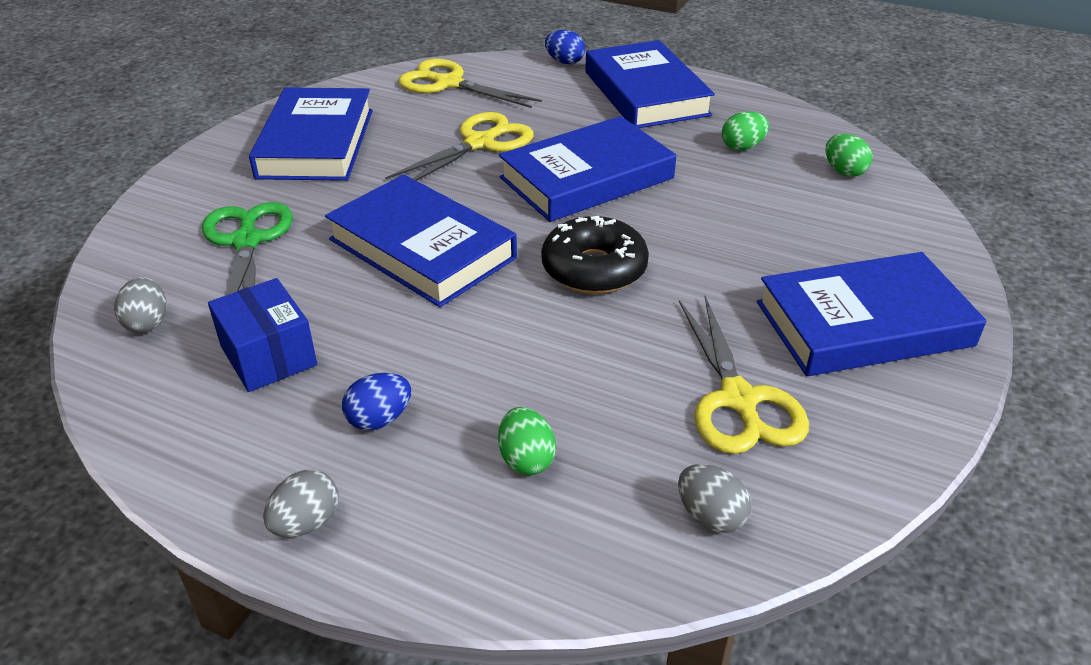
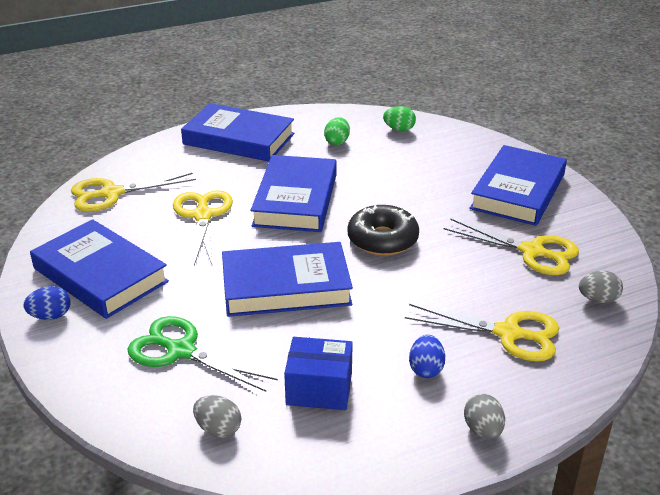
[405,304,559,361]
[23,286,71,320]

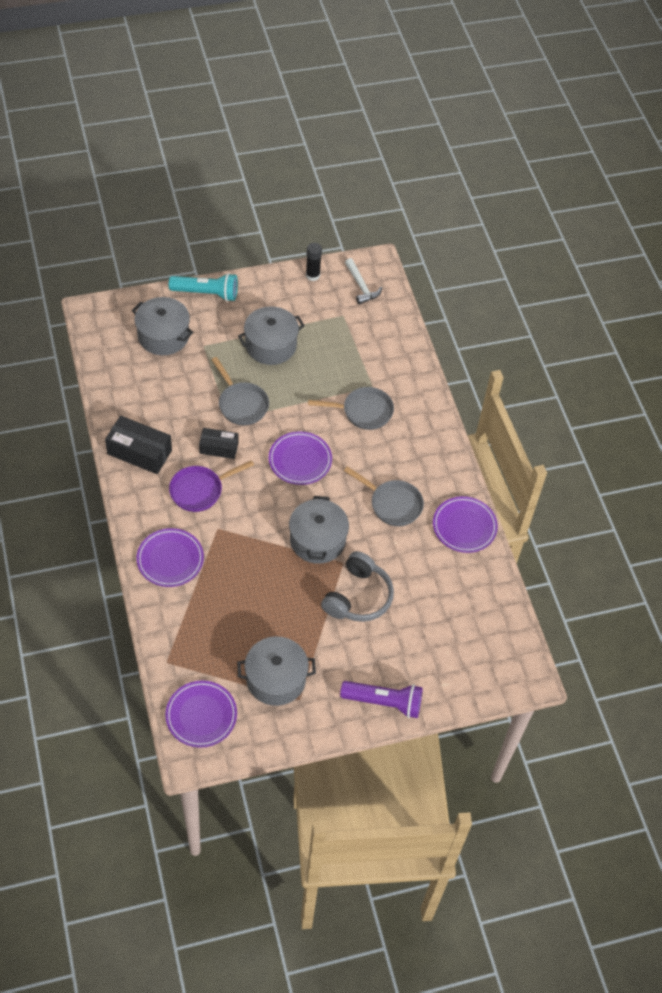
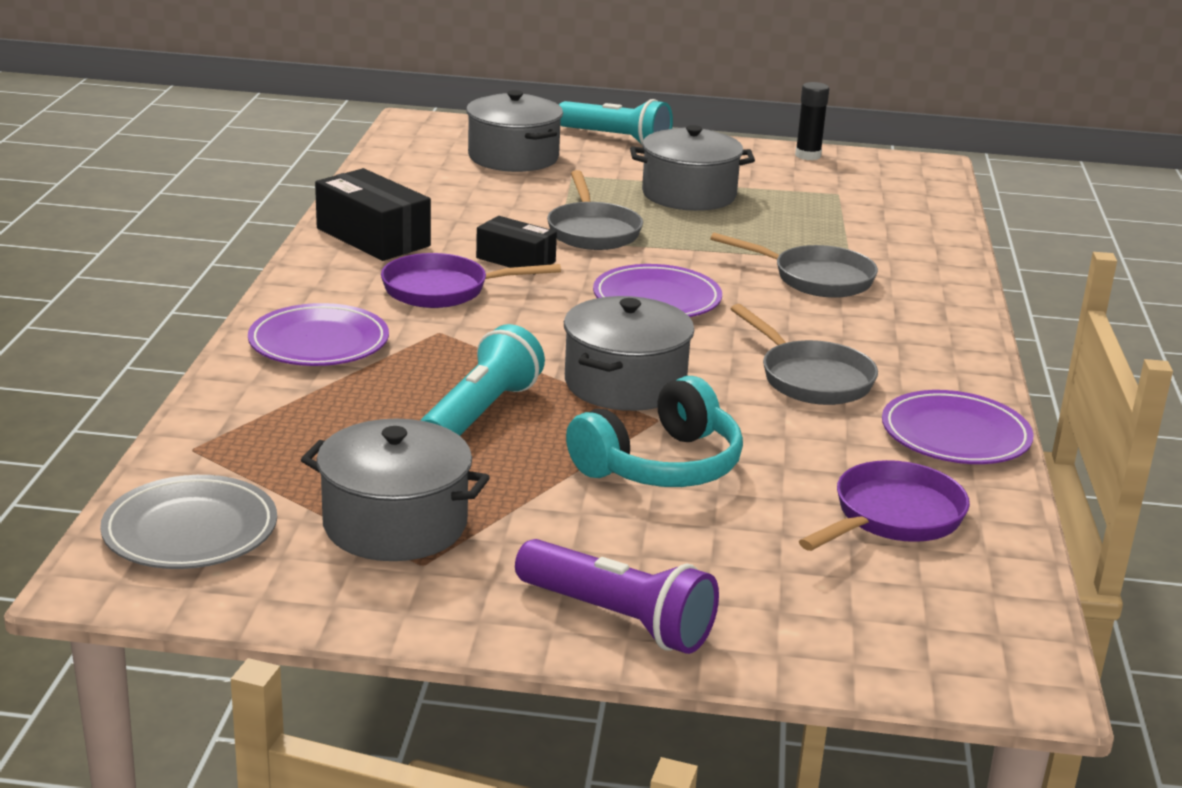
[100,475,277,569]
[566,376,743,487]
[345,258,382,304] (first image)
[420,324,545,436]
[799,460,970,551]

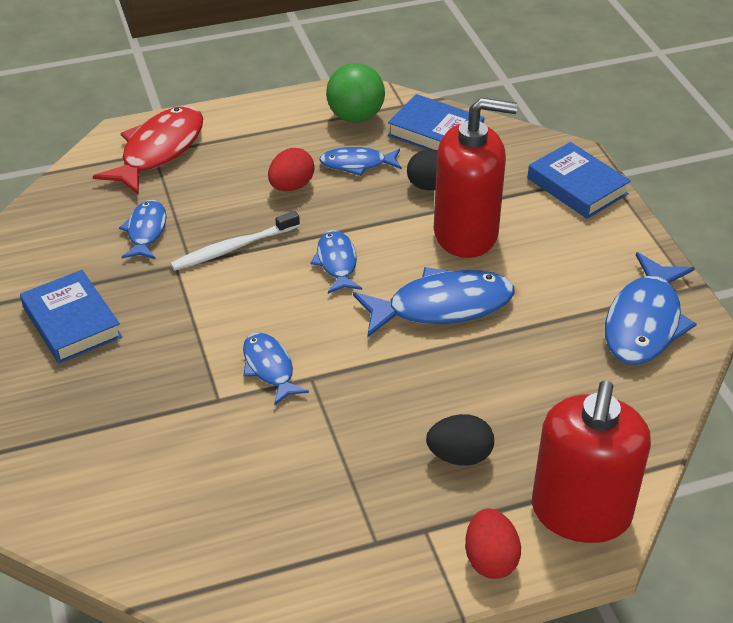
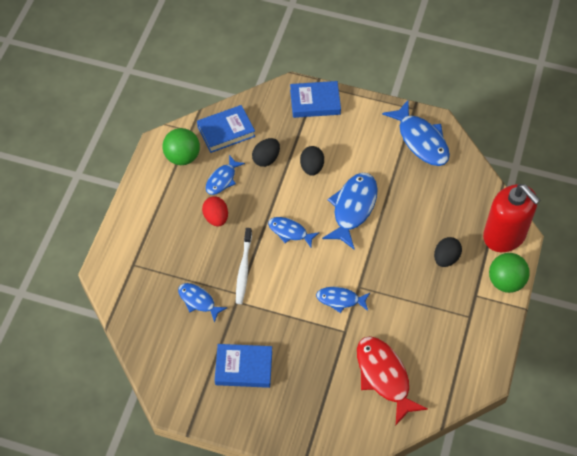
[357,336,428,425]
[300,146,324,176]
[489,253,530,293]

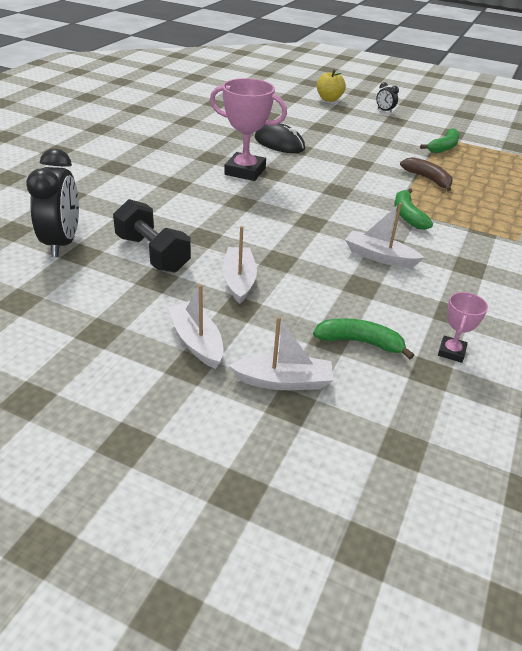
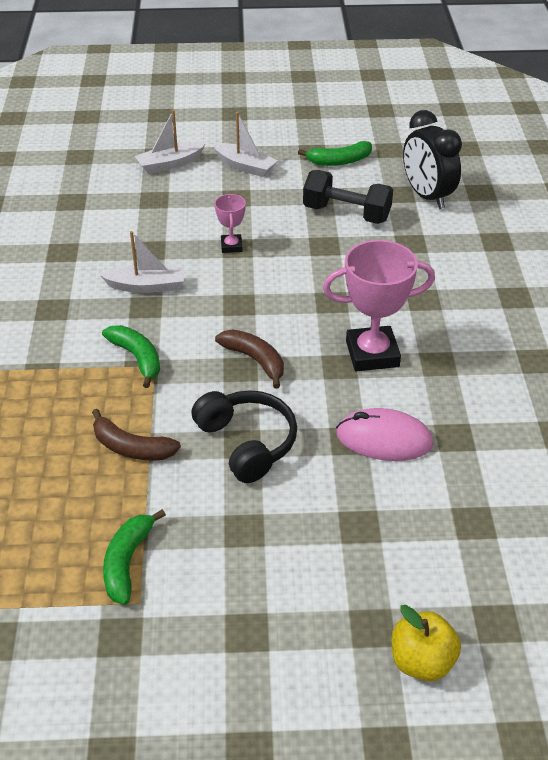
[223,226,257,304] (first image)
[336,408,433,461]
[298,141,372,166]
[376,82,399,113] (first image)
[215,194,246,253]
[191,390,297,483]
[215,330,284,389]

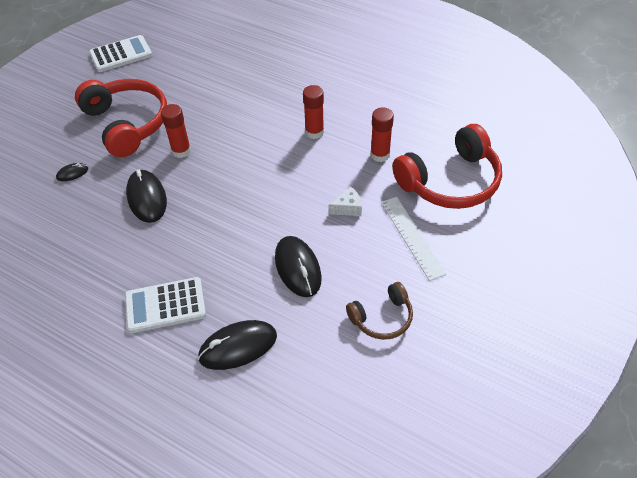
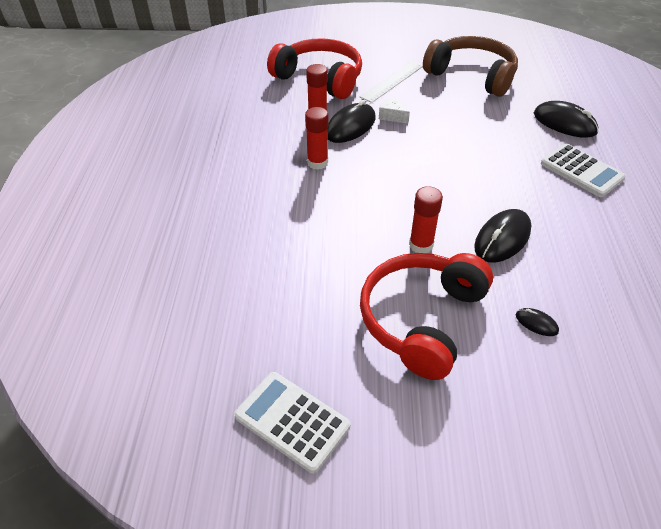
[328,100,376,143]
[423,36,518,97]

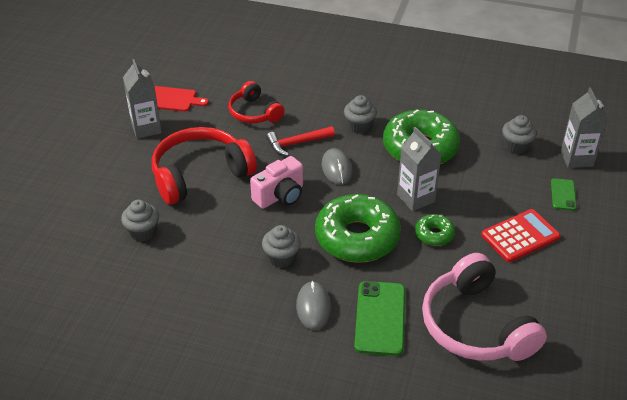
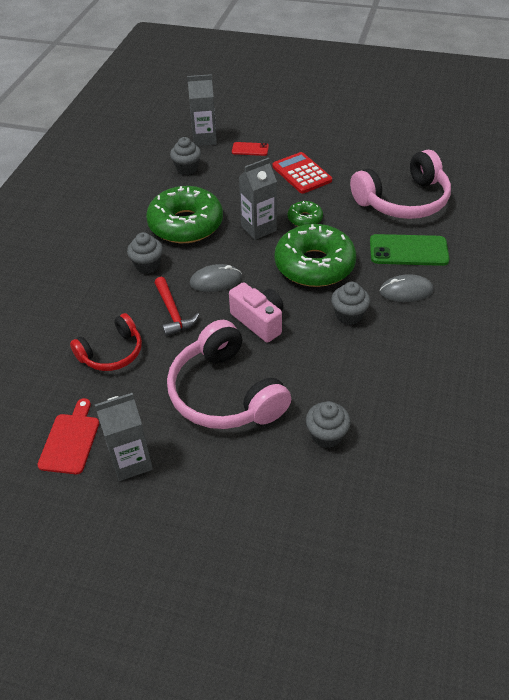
[167,320,291,429]
[232,142,269,156]

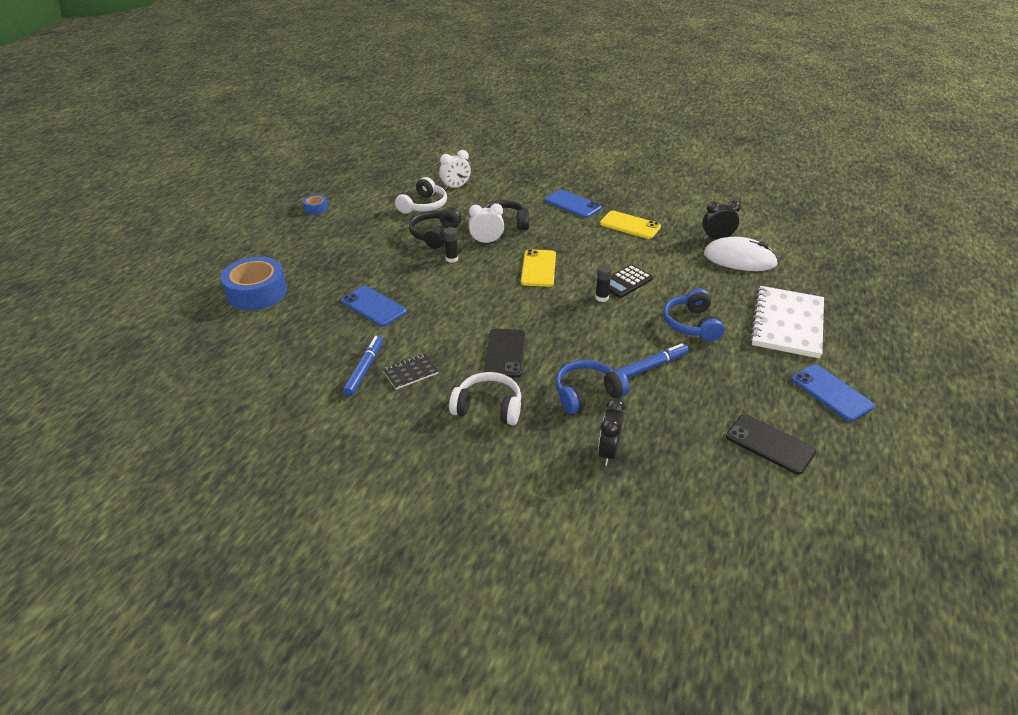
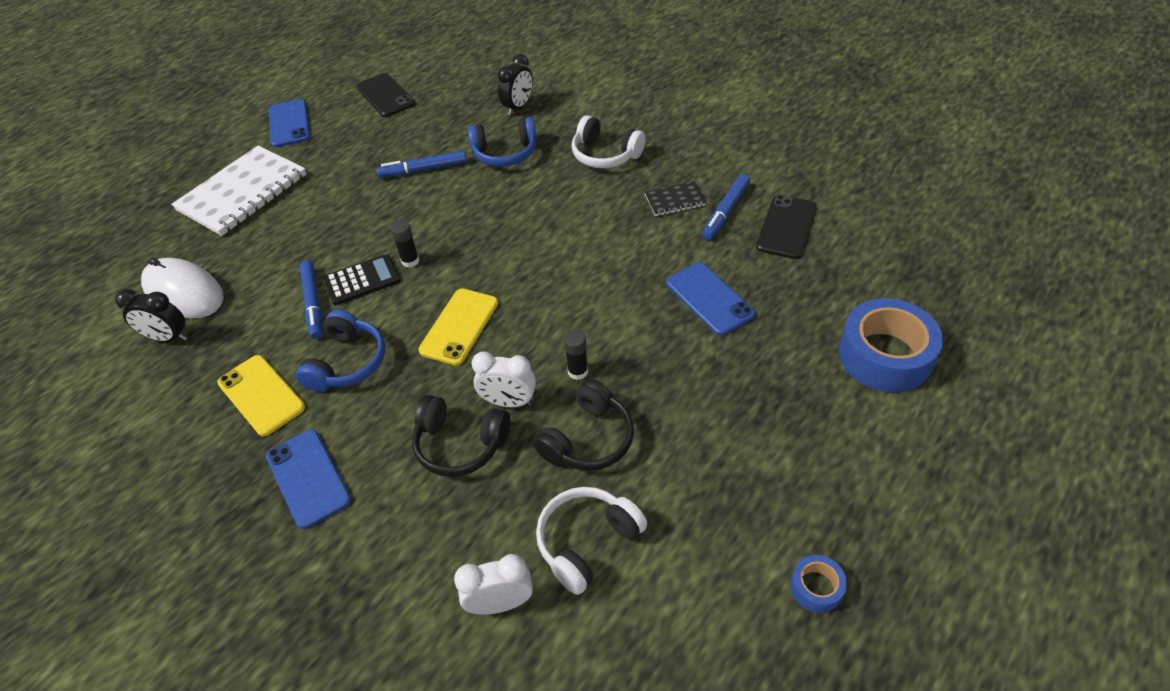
[756,195,816,259]
[296,310,385,392]
[300,260,323,339]

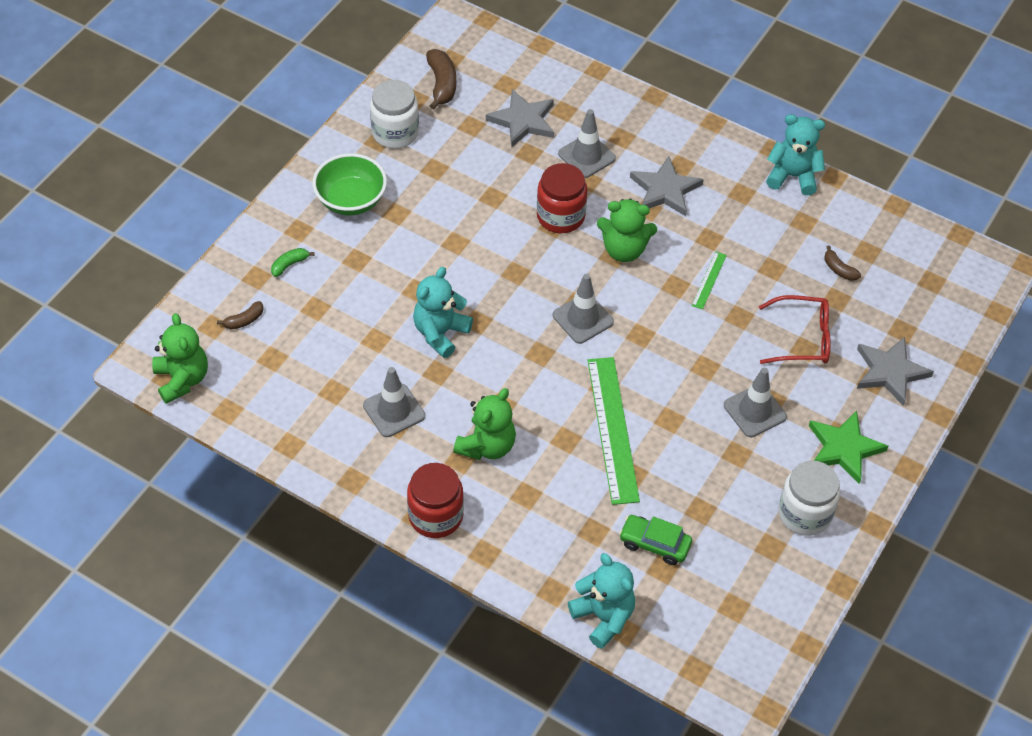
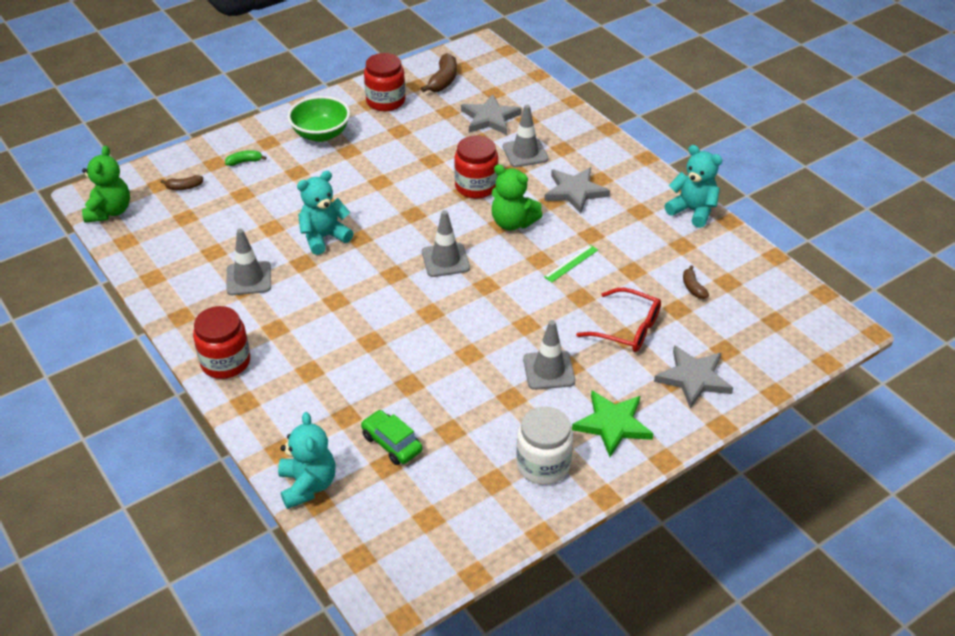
[364,53,405,111]
[453,388,516,460] (first image)
[587,357,640,505] (first image)

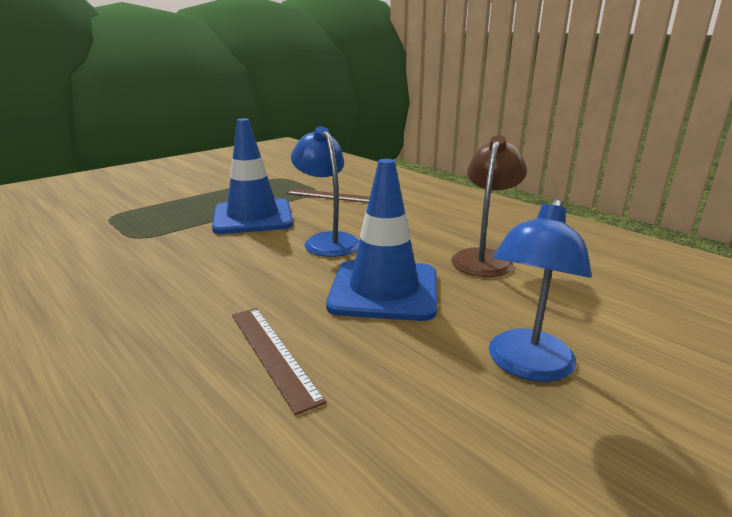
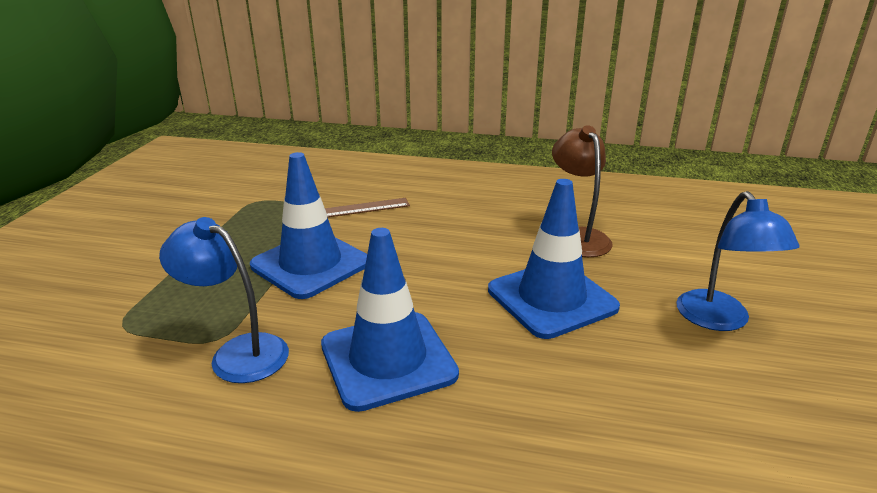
[232,308,326,415] (first image)
[159,217,289,383]
[321,228,459,412]

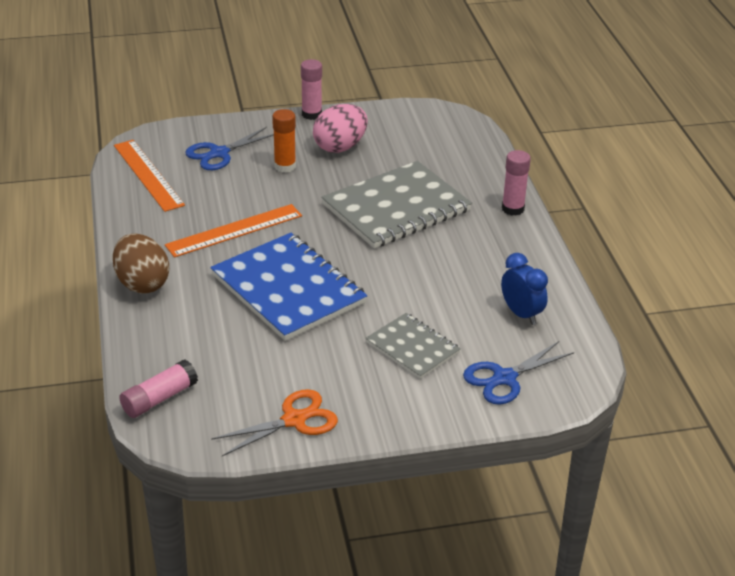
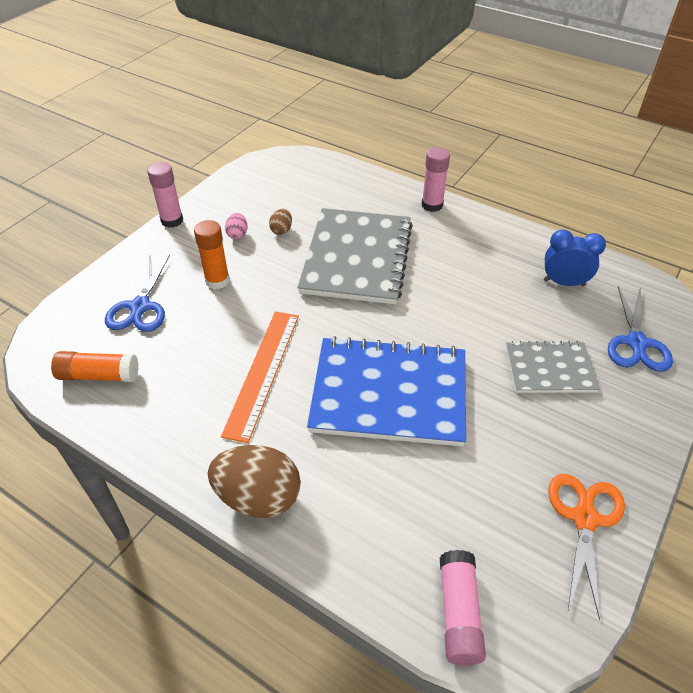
[51,351,139,382]
[225,213,248,239]
[269,209,292,235]

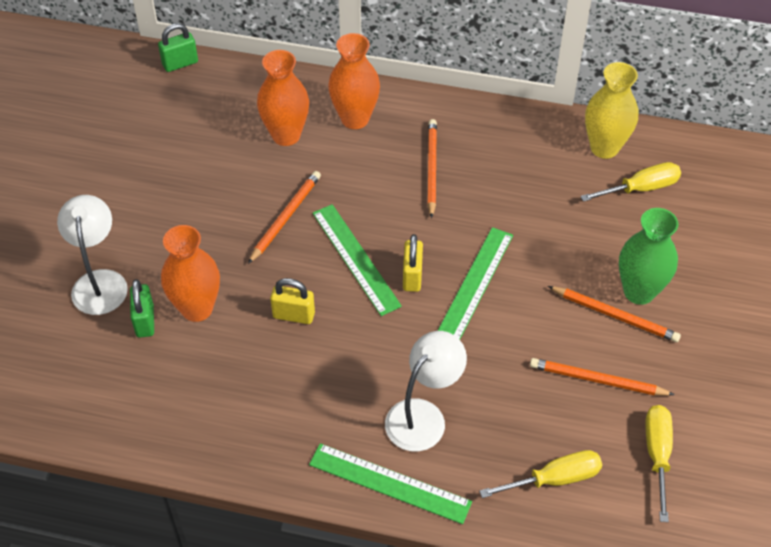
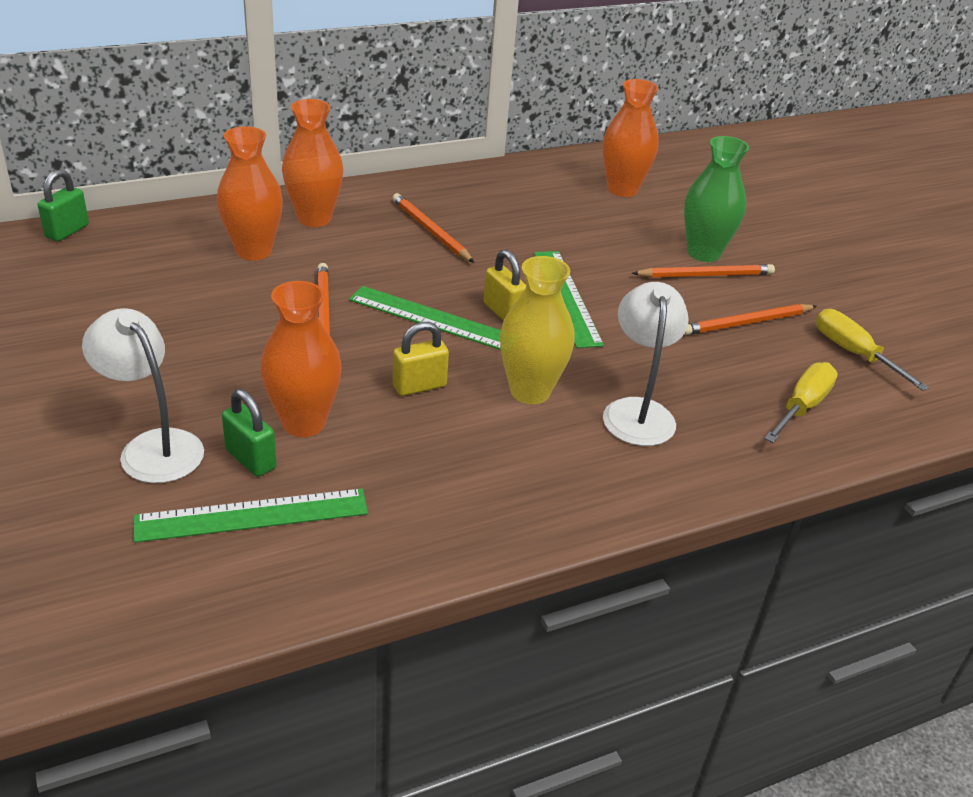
[134,489,368,543]
[603,79,659,197]
[500,256,575,404]

